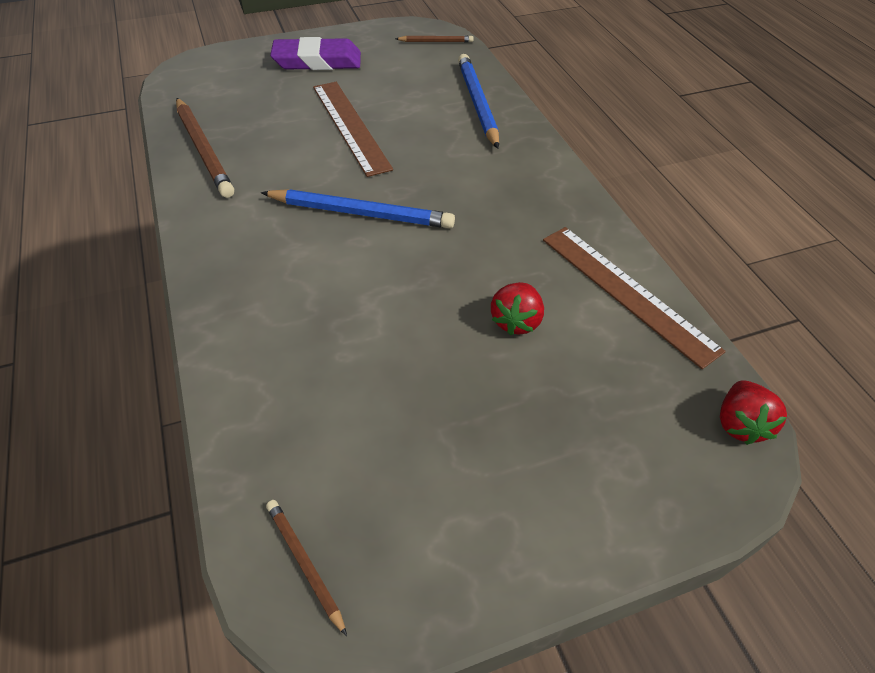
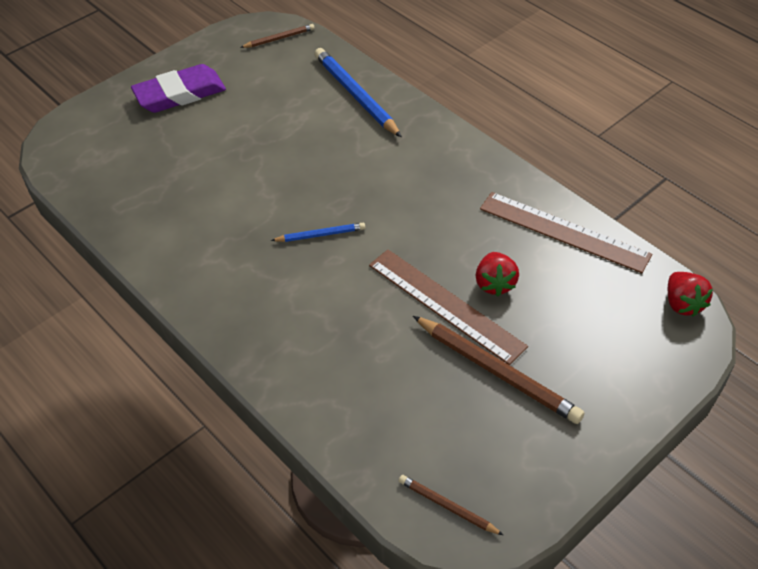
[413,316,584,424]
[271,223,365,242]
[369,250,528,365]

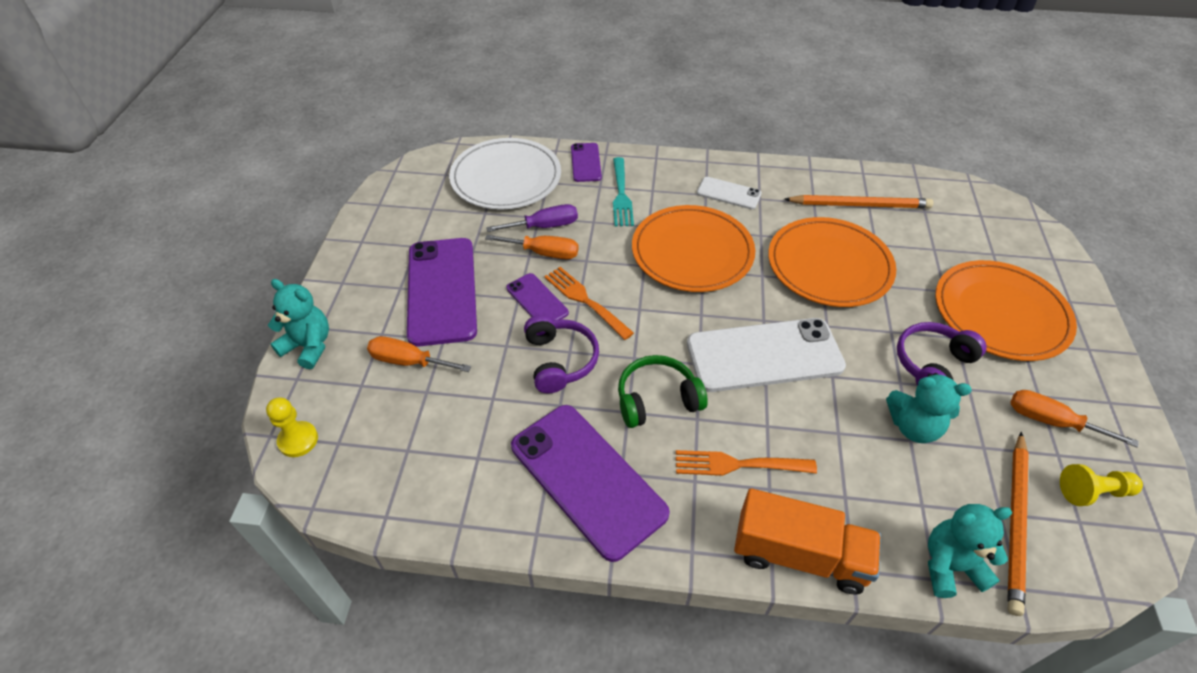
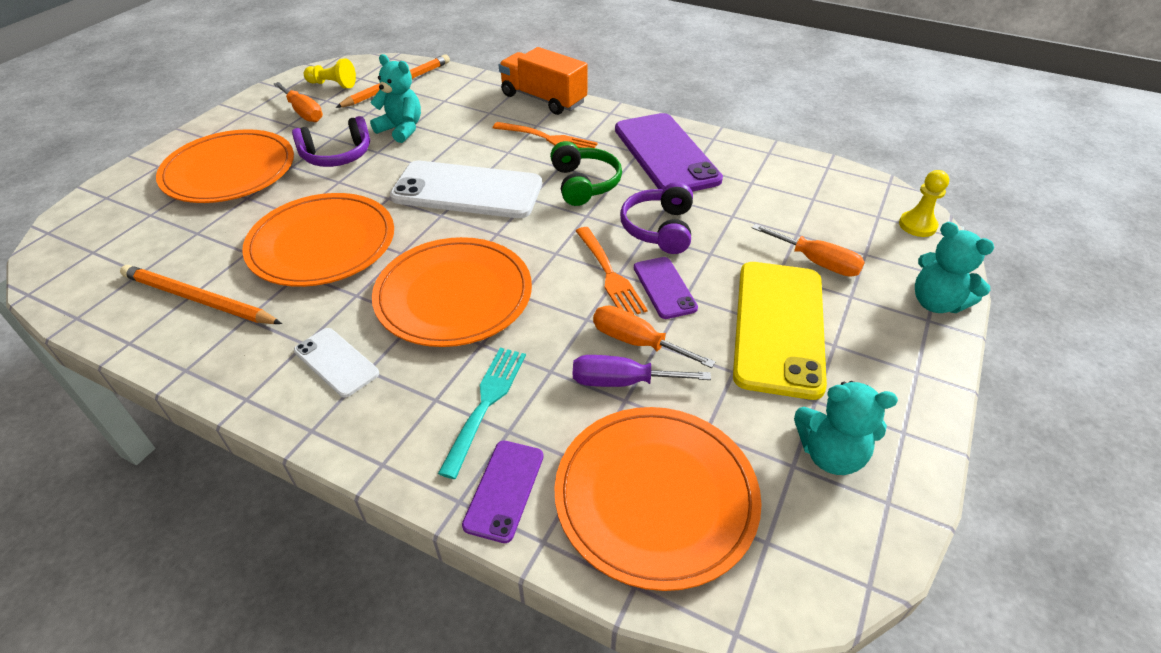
[733,262,827,400]
[554,407,762,591]
[550,141,622,206]
[794,381,898,475]

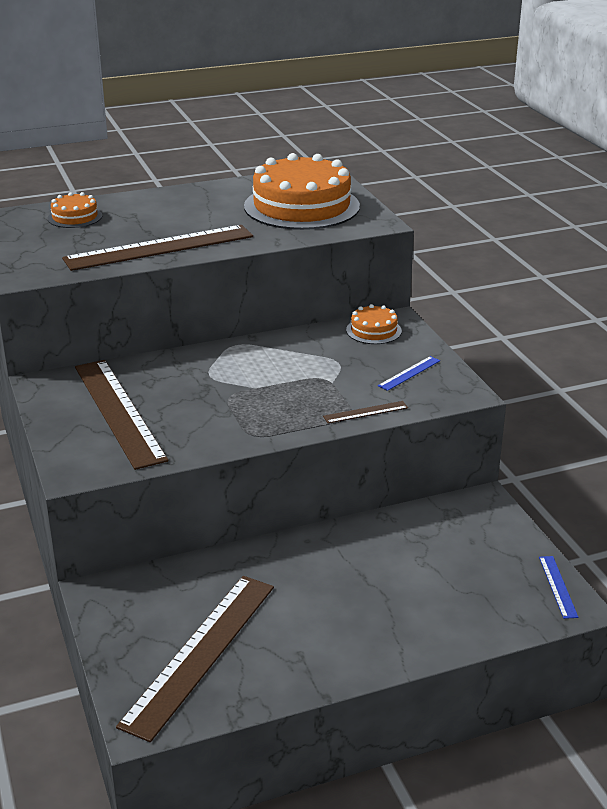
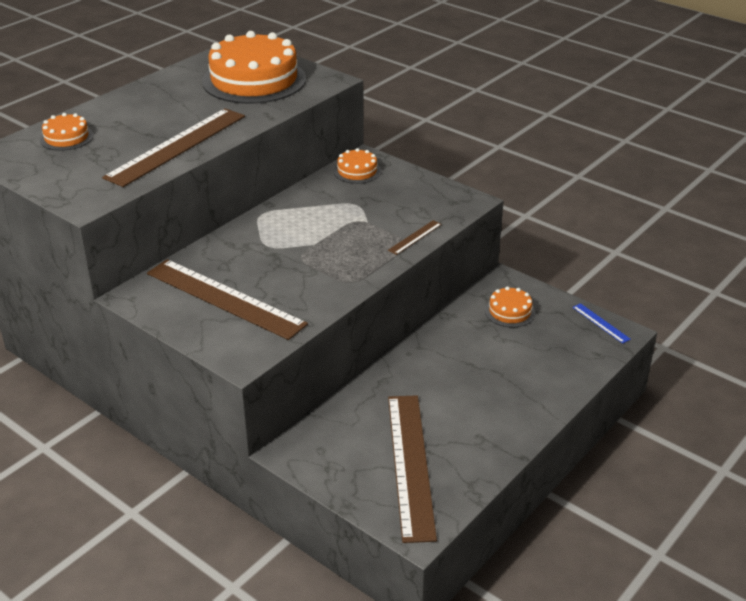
[378,356,440,391] (first image)
[485,287,536,327]

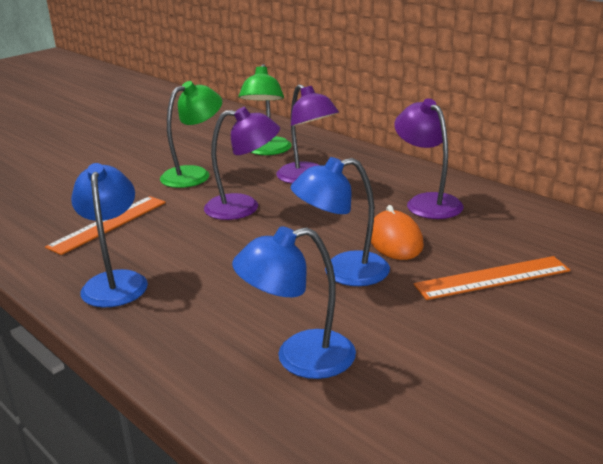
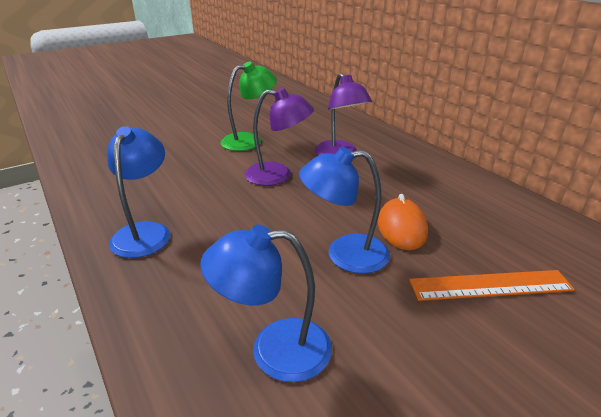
[45,196,166,255] (first image)
[238,64,292,155] (first image)
[394,99,463,219] (first image)

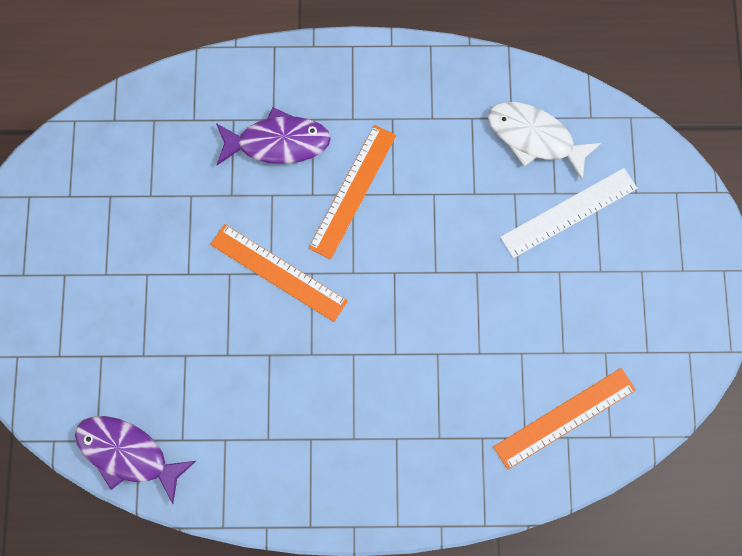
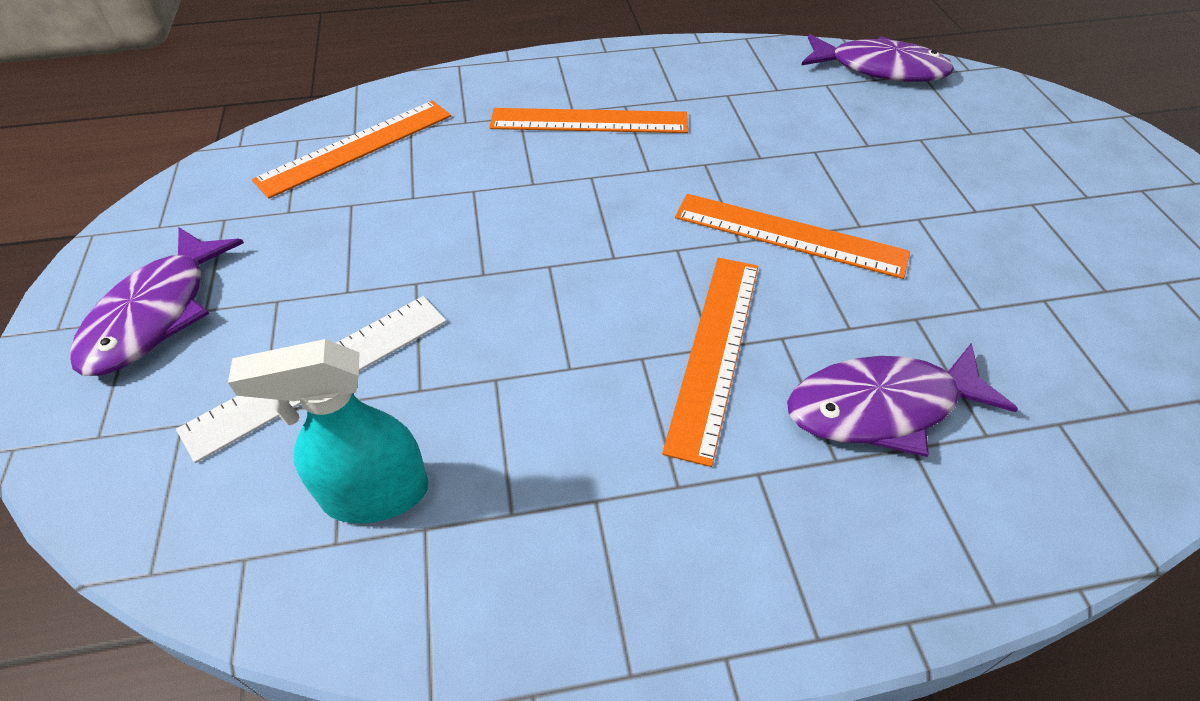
[228,339,429,523]
[70,227,244,376]
[489,108,688,133]

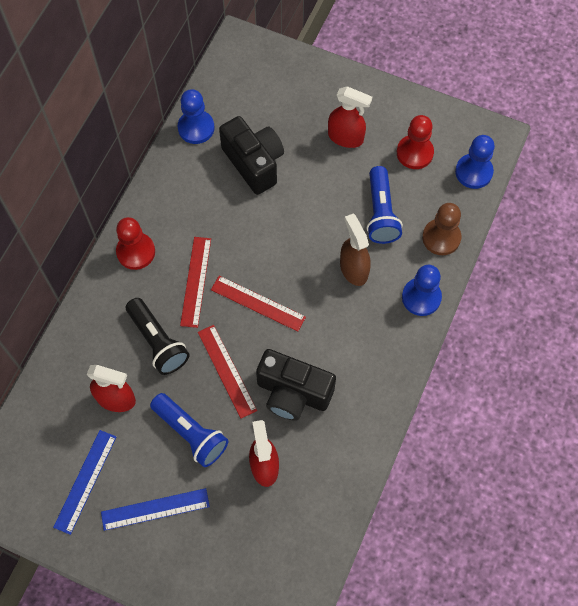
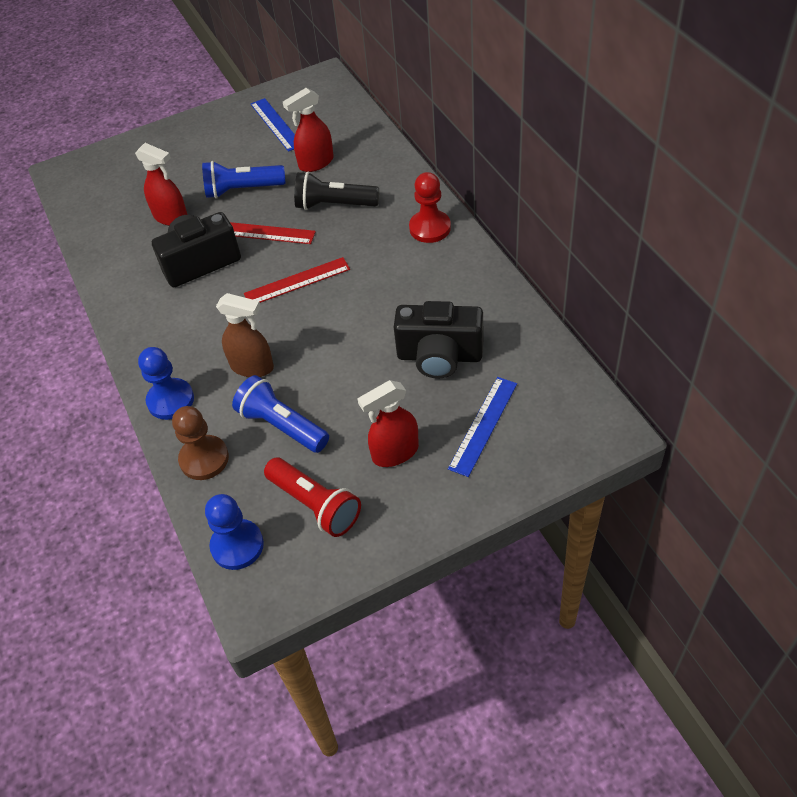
[448,377,517,477]
[178,89,214,144] (first image)
[180,237,211,328] (first image)
[264,458,361,537]

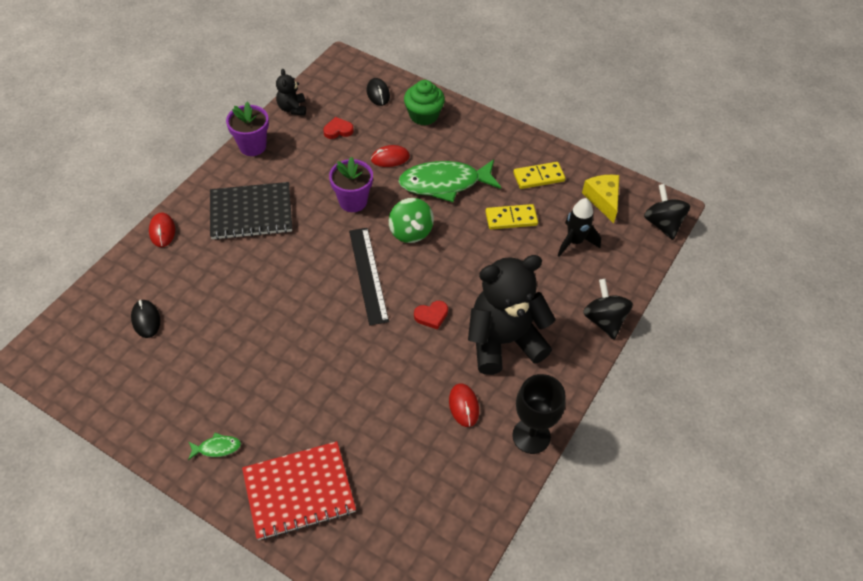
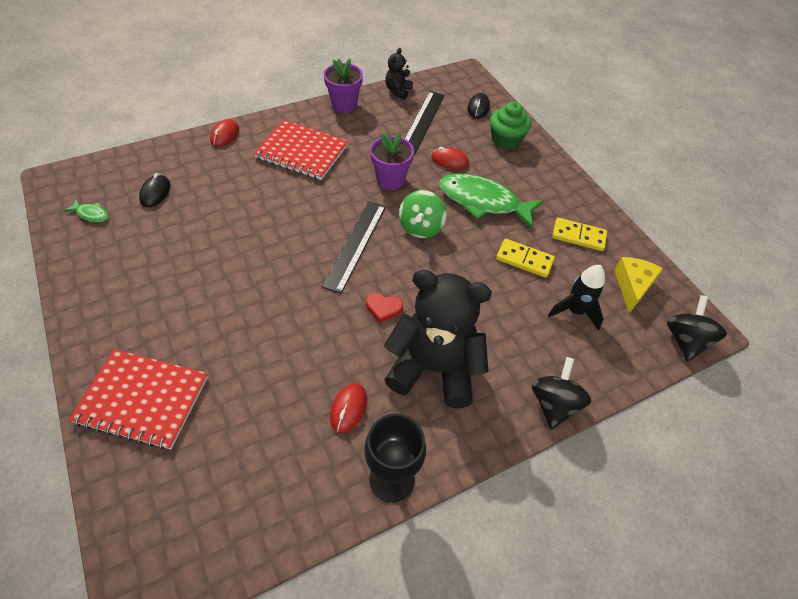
[64,199,109,222]
[253,120,348,180]
[405,91,445,155]

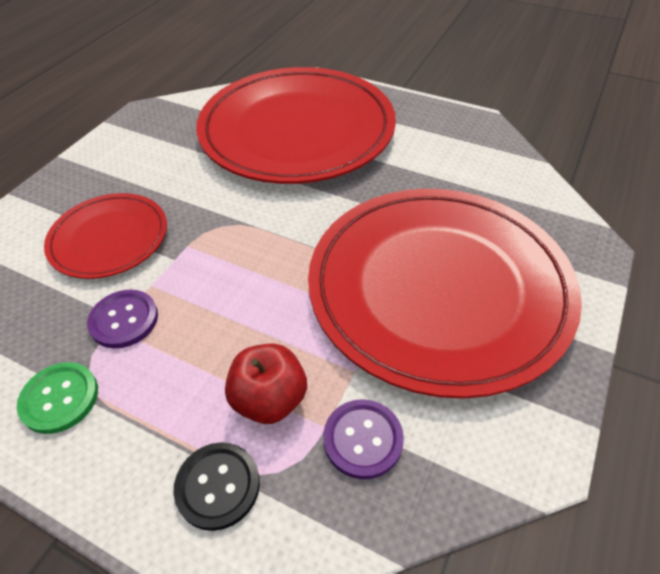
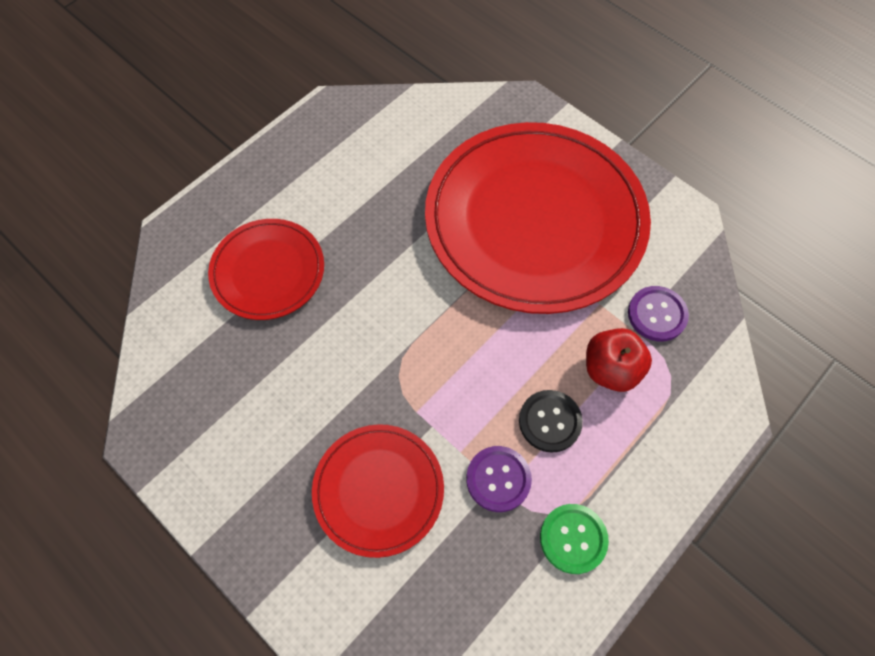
[519,390,583,452]
[208,219,324,320]

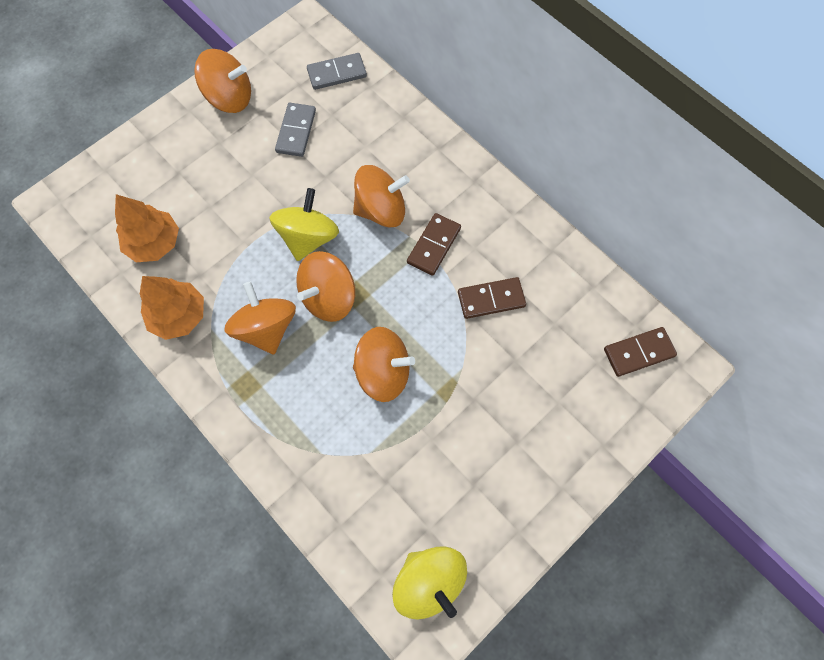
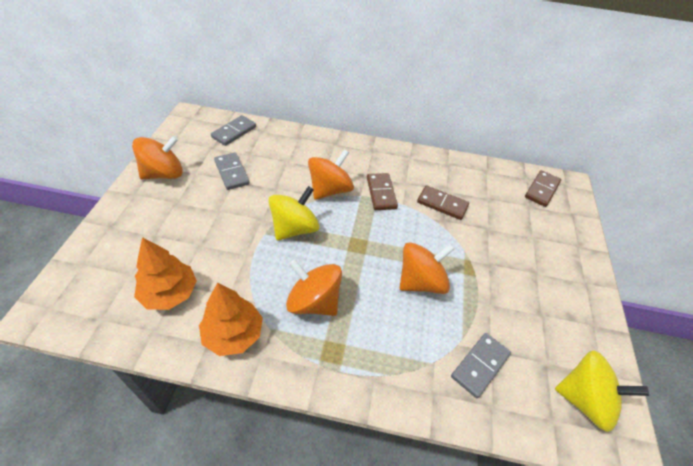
[268,186,319,240]
[296,251,355,322] (first image)
[417,185,469,220]
[451,333,511,398]

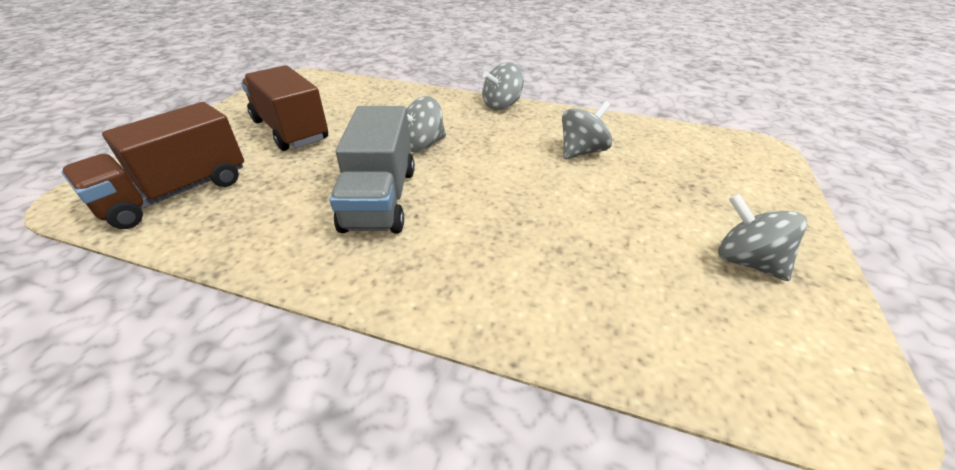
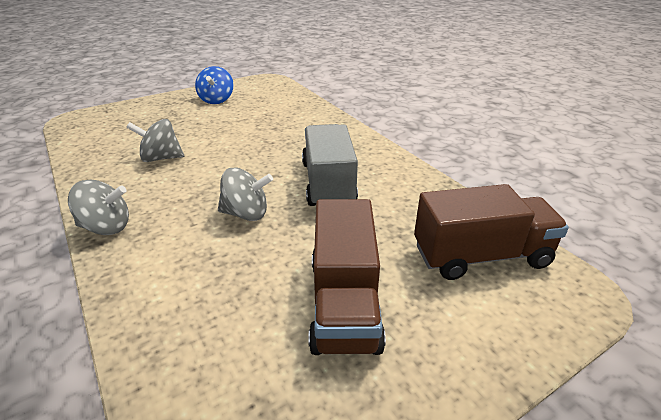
[302,124,358,206]
[195,66,234,104]

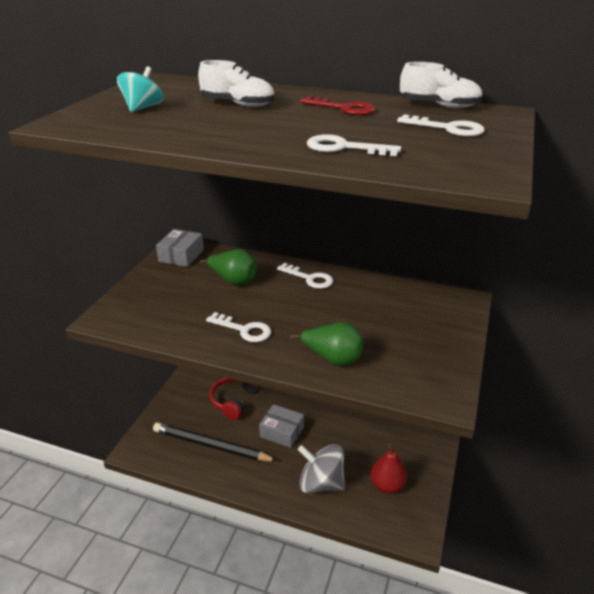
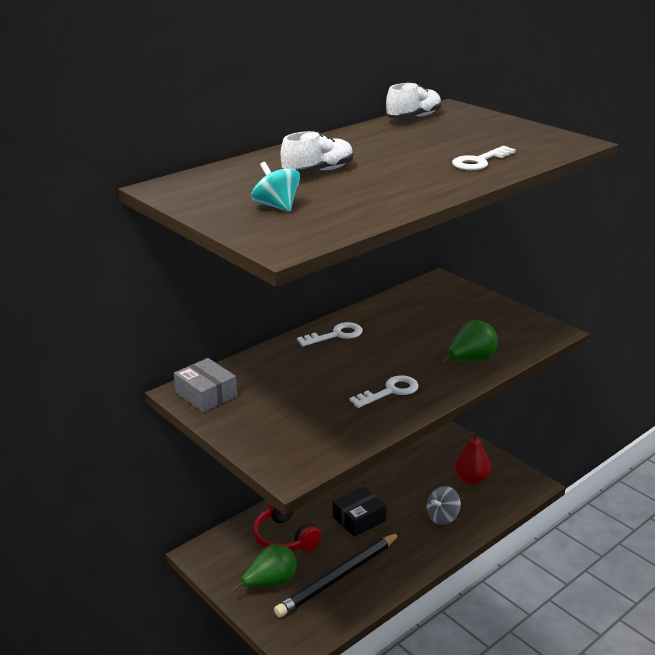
[233,544,297,591]
[333,486,386,537]
[427,486,461,525]
[300,96,376,115] (first image)
[397,114,484,137] (first image)

